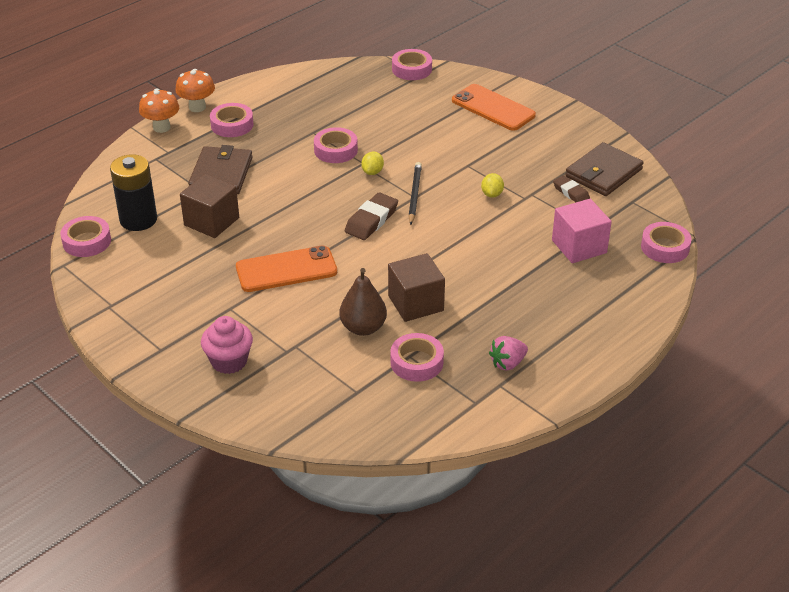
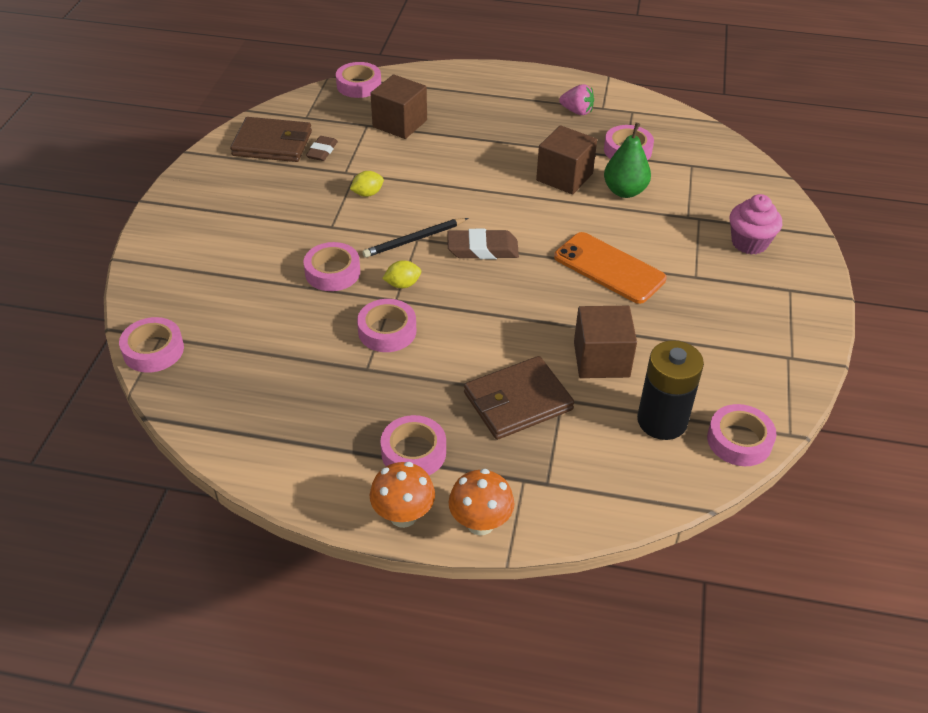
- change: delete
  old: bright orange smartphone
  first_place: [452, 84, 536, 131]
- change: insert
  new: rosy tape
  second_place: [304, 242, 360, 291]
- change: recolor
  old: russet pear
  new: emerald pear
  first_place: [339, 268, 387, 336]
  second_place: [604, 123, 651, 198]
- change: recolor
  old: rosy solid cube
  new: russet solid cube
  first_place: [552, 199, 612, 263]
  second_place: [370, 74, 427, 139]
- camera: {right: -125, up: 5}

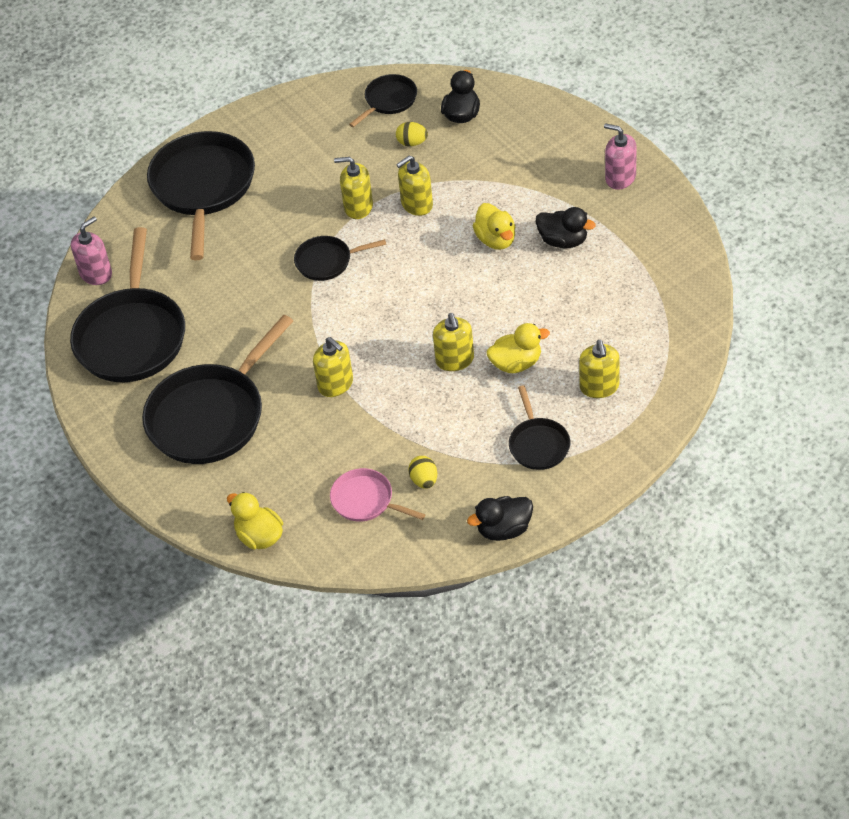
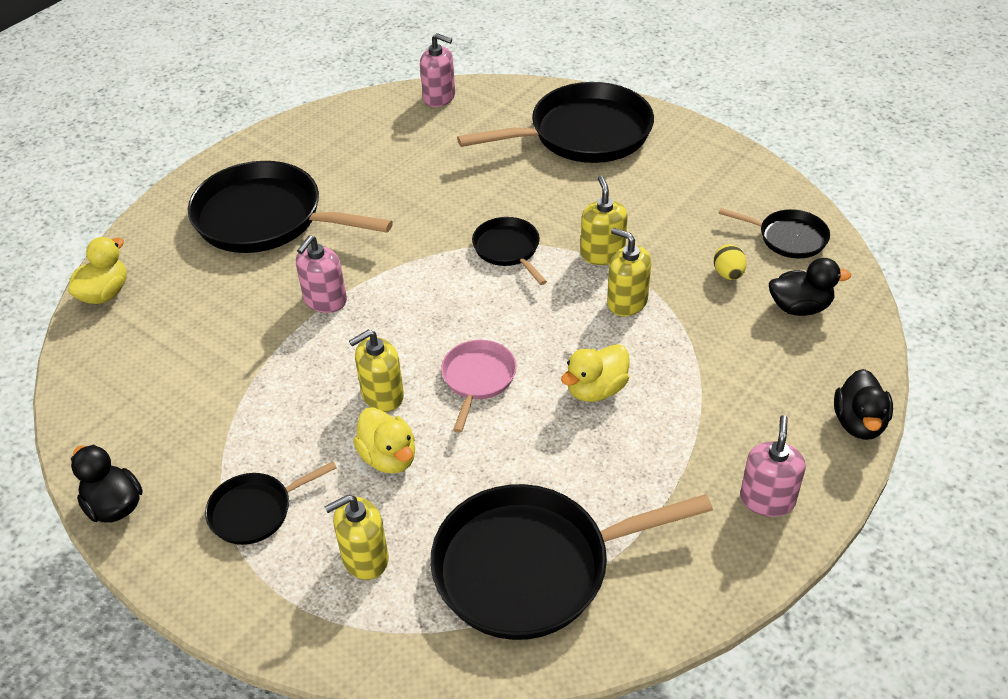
- change: delete
  old: yellow egg
  first_place: [408, 456, 437, 489]
- change: move
  old: jet-black pan
  first_place: [70, 227, 185, 382]
  second_place: [430, 484, 713, 640]
- change: move
  old: rosy pan
  first_place: [330, 468, 425, 522]
  second_place: [441, 340, 517, 433]
- change: move
  old: jet-black rubber duck
  first_place: [536, 207, 596, 248]
  second_place: [834, 369, 893, 440]
- change: recolor
  old: yellow soap dispenser
  new: rosy soap dispenser
  first_place: [313, 337, 353, 397]
  second_place: [296, 235, 347, 313]
- camera: {right: 70, up: -5}

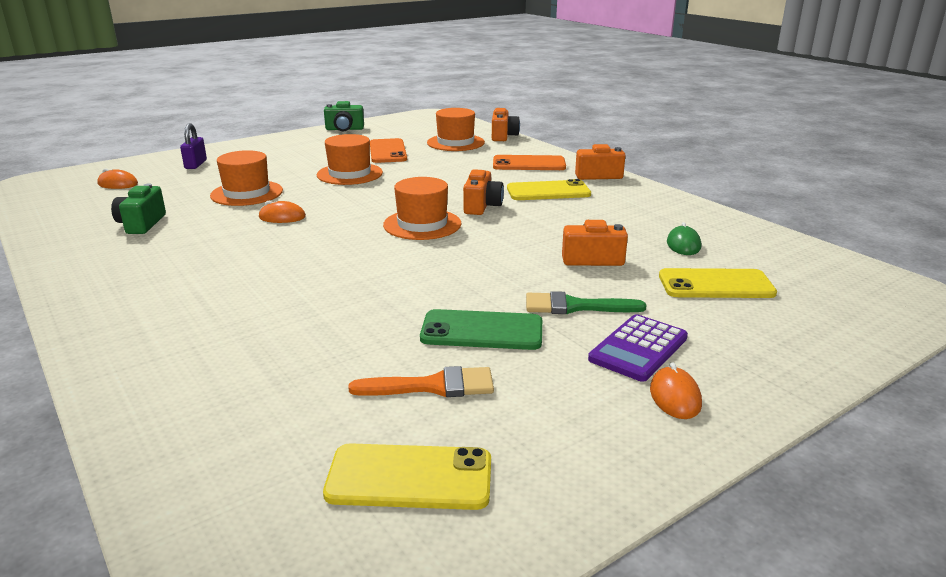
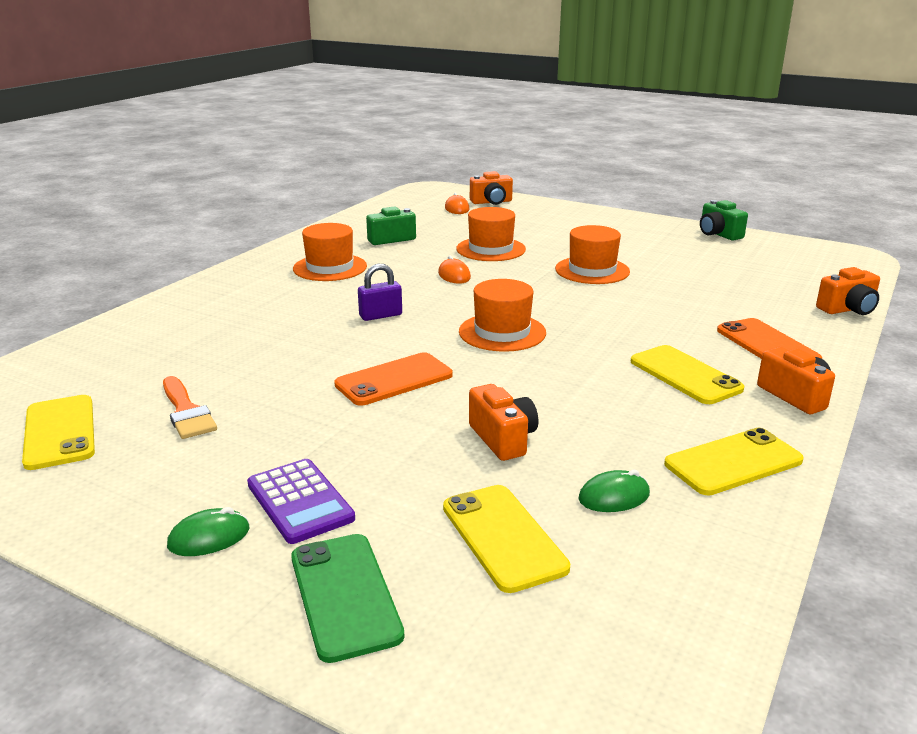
- change: delete
  old: emerald paint brush
  first_place: [526, 291, 647, 314]
- change: insert
  new: yellow smartphone
  second_place: [664, 428, 804, 495]
- change: move
  old: purple lock
  first_place: [180, 123, 207, 169]
  second_place: [358, 264, 402, 321]
- change: move
  old: bright orange smartphone
  first_place: [370, 138, 407, 163]
  second_place: [334, 352, 453, 406]
- change: move
  old: emerald smartphone
  first_place: [420, 309, 542, 350]
  second_place: [291, 534, 405, 663]
- change: move
  old: bright orange tall hat
  first_place: [427, 108, 485, 151]
  second_place: [293, 223, 367, 281]
- change: move
  old: bright orange photo camera
  first_place: [463, 169, 504, 215]
  second_place: [470, 171, 513, 205]
- change: recolor
  old: bright orange mouse
  new: emerald mouse
  first_place: [650, 362, 702, 419]
  second_place: [167, 507, 250, 556]
- change: rotate
  old: purple adding machine
  first_place: [588, 314, 688, 382]
  second_place: [247, 459, 355, 544]
  degrees: -135
- camera: {right: 65, up: 0}

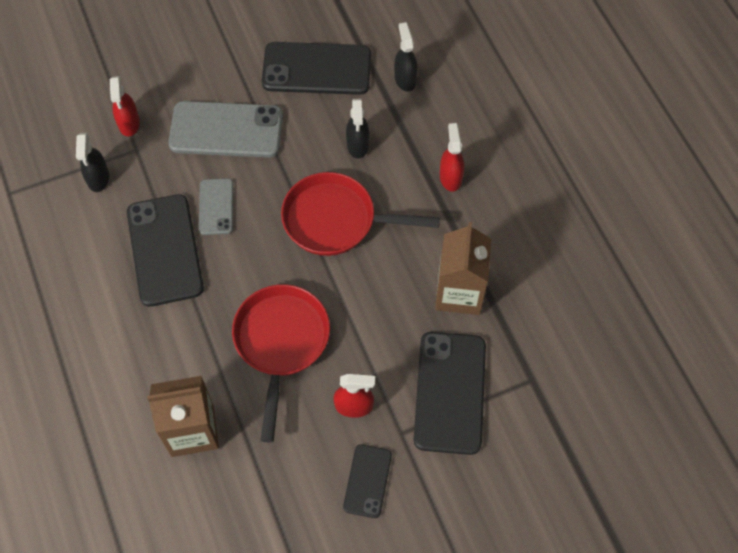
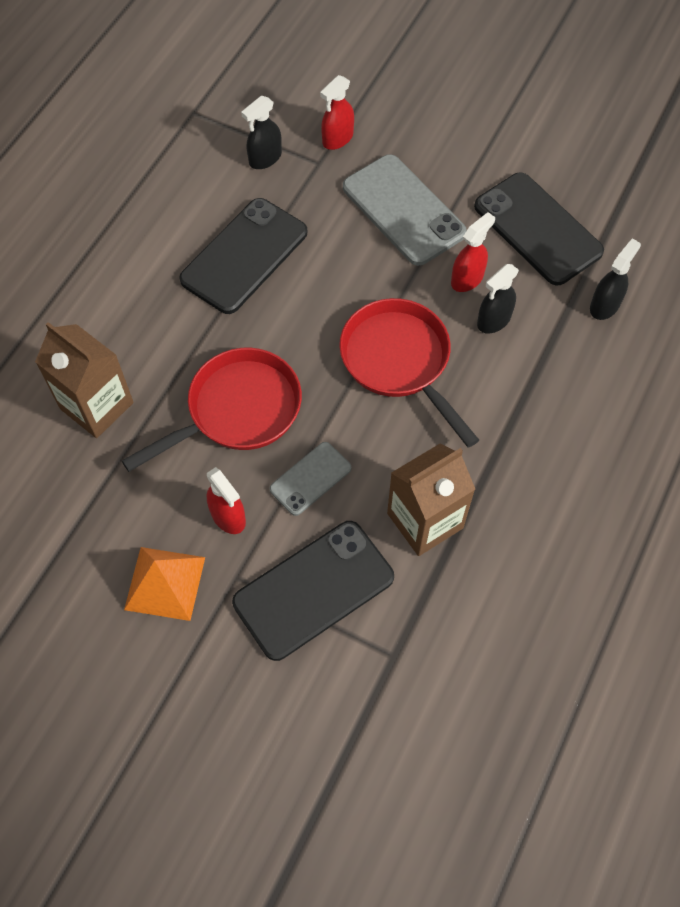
- change: move
  old: grey smartphone
  first_place: [199, 178, 233, 235]
  second_place: [270, 442, 351, 516]
- change: move
  old: red spray bottle
  first_place: [440, 123, 464, 191]
  second_place: [451, 212, 495, 292]
- change: replace
  old: jet-black smartphone
  new: bright orange pyramid
  first_place: [343, 444, 392, 518]
  second_place: [124, 547, 205, 621]
- camera: {right: 50, up: 0}

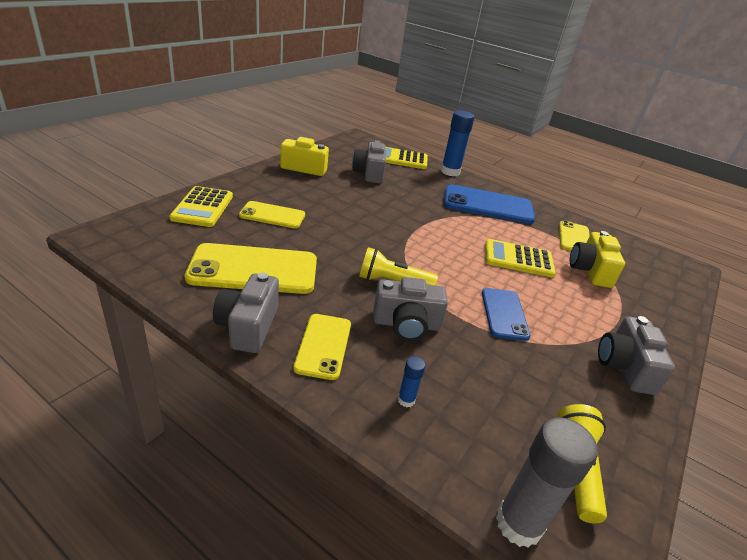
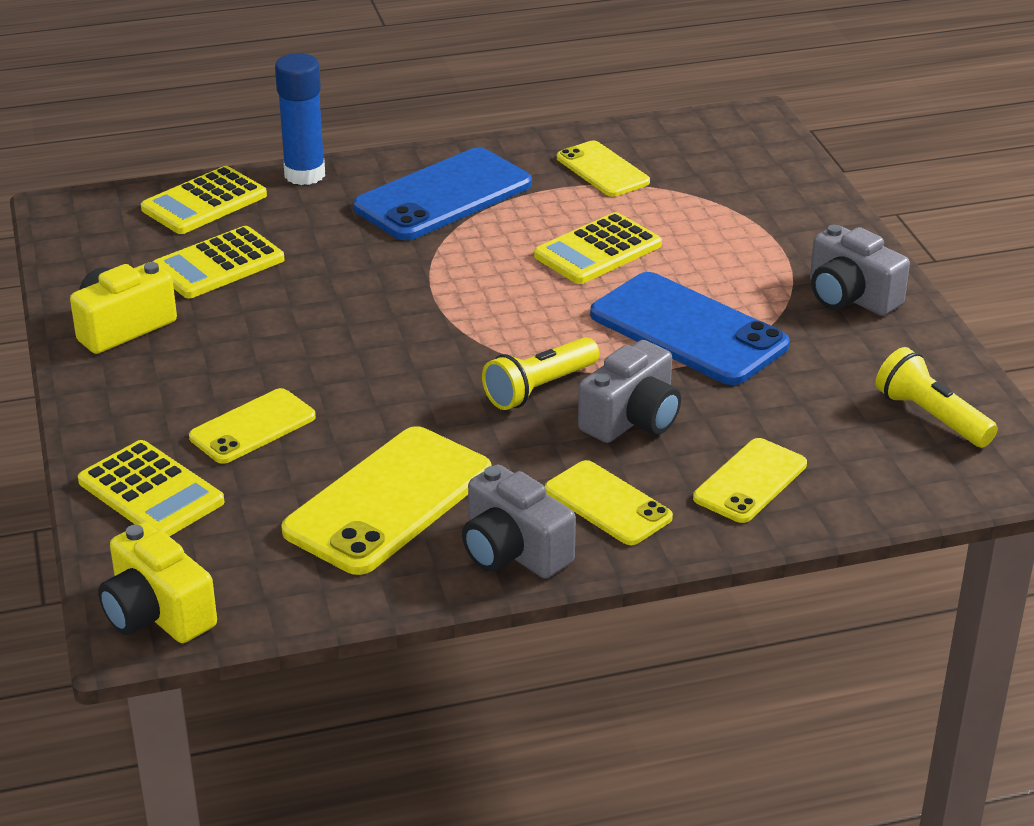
- change: delete
  old: grey glue stick
  first_place: [496, 417, 598, 548]
- change: move
  old: yellow photo camera
  first_place: [570, 231, 625, 288]
  second_place: [98, 523, 217, 643]
- change: replace
  old: grey photo camera
  new: yellow adding machine
  first_place: [352, 140, 386, 183]
  second_place: [153, 226, 284, 298]
- change: replace
  old: blue glue stick
  new: yellow smartphone
  first_place: [398, 357, 425, 407]
  second_place: [693, 438, 807, 523]
- change: resize
  old: blue smartphone
  first_place: [482, 288, 530, 341]
  second_place: [590, 272, 790, 385]
  factor: 1.7
- camera: {right: -45, up: 0}

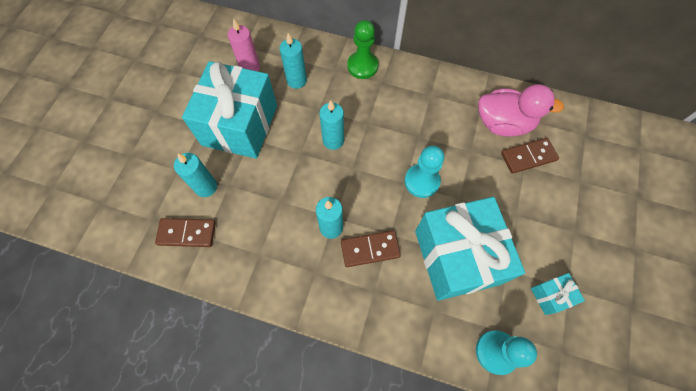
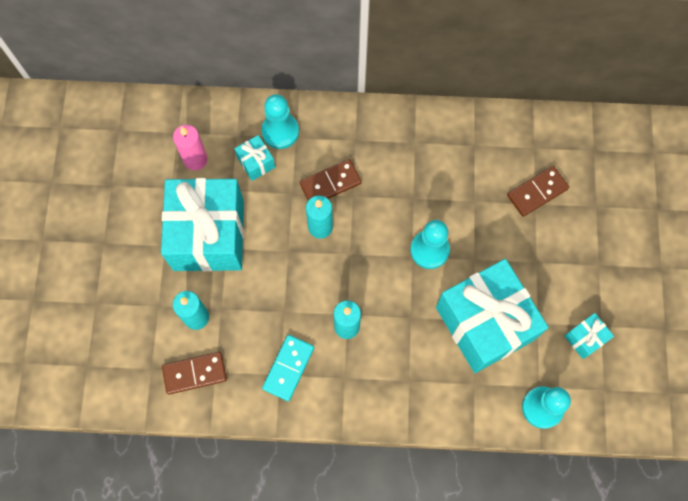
- change: delete
  old: emerald pawn
  first_place: [347, 20, 379, 79]
- change: delete
  old: rosy rubber duck
  first_place: [478, 84, 564, 137]
- change: insert
  new: aqua pawn
  second_place: [261, 94, 299, 149]
- change: insert
  new: aqua domino piece
  second_place: [262, 335, 314, 401]
- change: move
  old: russet domino piece
  first_place: [341, 230, 401, 267]
  second_place: [300, 159, 362, 200]
- change: replace
  old: aqua wax candle
  new: aqua wrapped gift
  first_place: [280, 33, 307, 89]
  second_place: [234, 135, 275, 181]
- camera: {right: -15, up: 5}

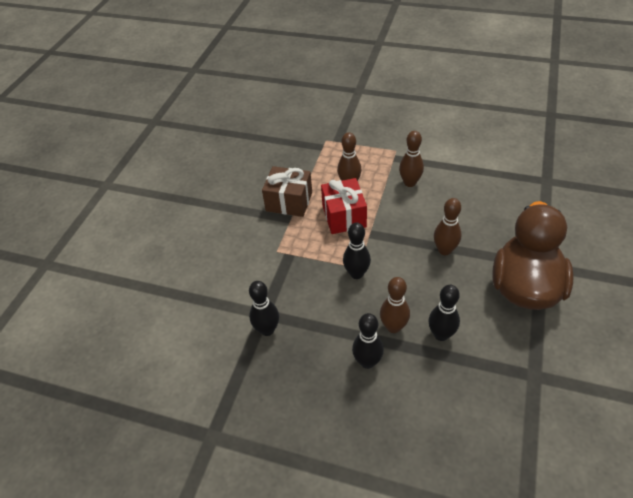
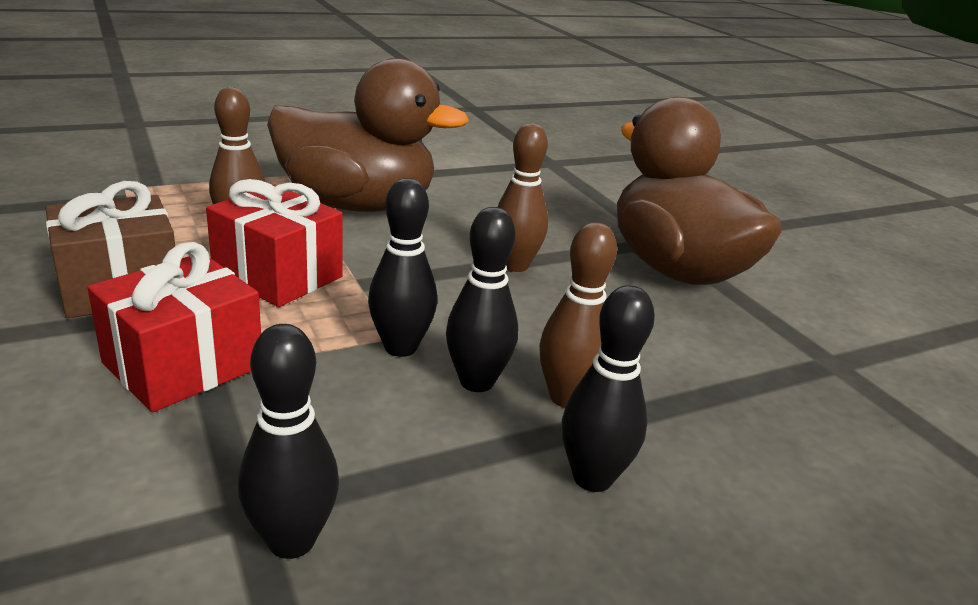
- change: insert
  new: red wrapped gift
  second_place: [88, 242, 261, 412]
- change: move
  old: jet-black bowling pin
  first_place: [429, 285, 460, 341]
  second_place: [446, 207, 518, 392]
- change: replace
  old: russet bowling pin
  new: russet rubber duck
  first_place: [399, 131, 424, 187]
  second_place: [267, 58, 469, 212]
- camera: {right: -50, up: -20}

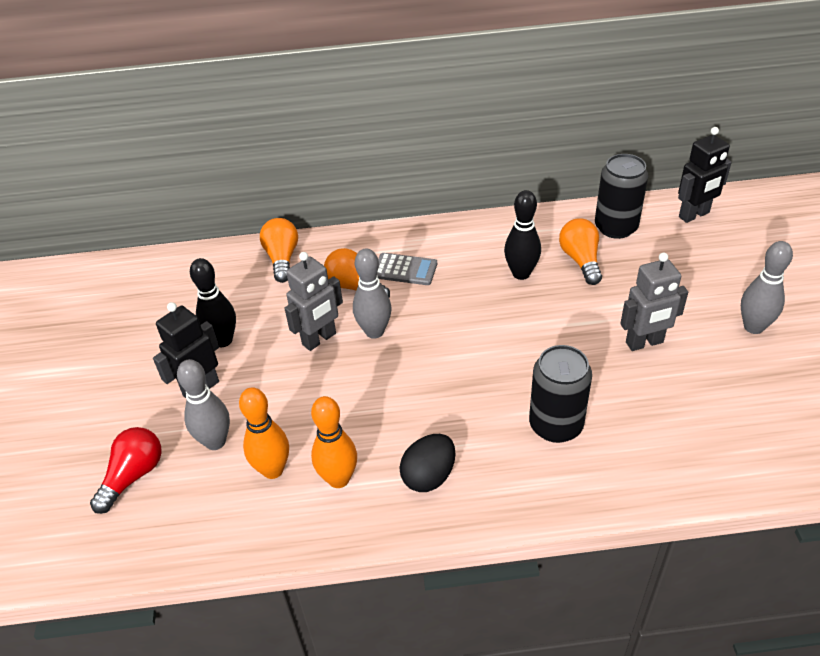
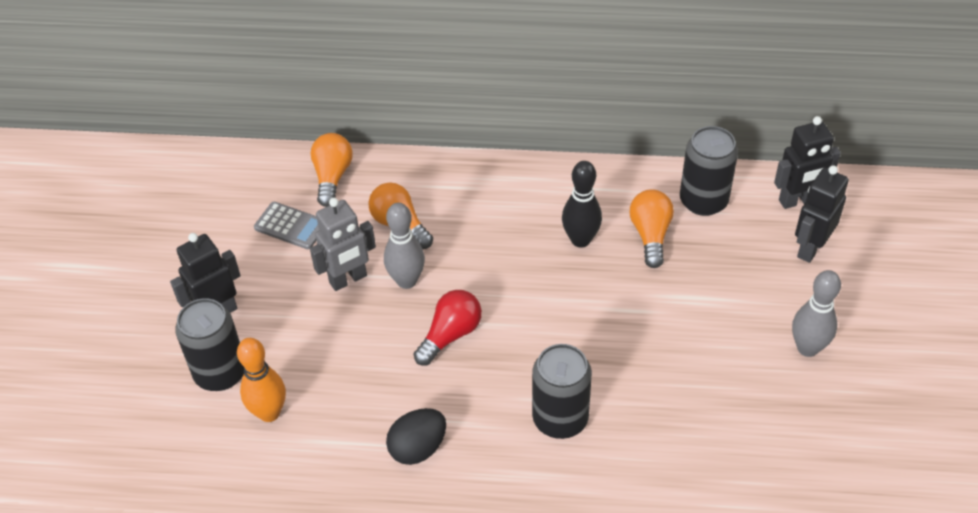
- change: delete
  old: jet-black bowling pin
  first_place: [190, 258, 236, 347]
- change: delete
  old: bright orange bowling pin
  first_place: [311, 396, 357, 488]
- change: delete
  old: grey toy robot
  first_place: [620, 252, 688, 351]
- change: insert
  new: jet-black toy robot
  second_place: [795, 165, 849, 263]
- change: move
  old: red bulb
  first_place: [90, 427, 162, 514]
  second_place: [414, 290, 482, 366]
- change: move
  old: grey adding machine
  first_place: [377, 253, 437, 285]
  second_place: [254, 202, 319, 249]
- change: replace
  old: grey bowling pin
  new: jet-black can
  first_place: [177, 359, 230, 450]
  second_place: [175, 298, 244, 391]
- camera: {right: 10, up: 5}

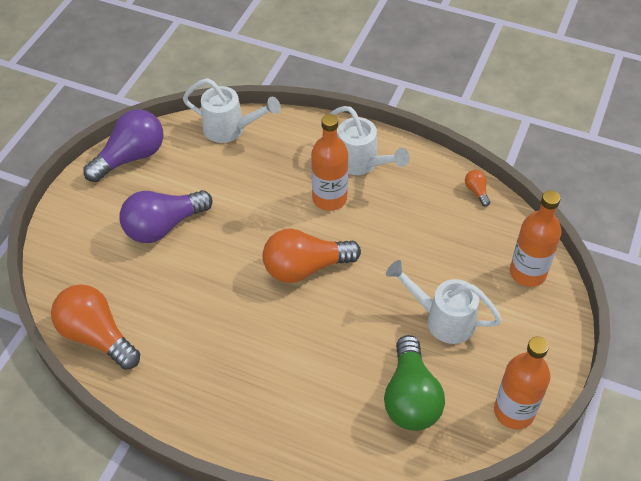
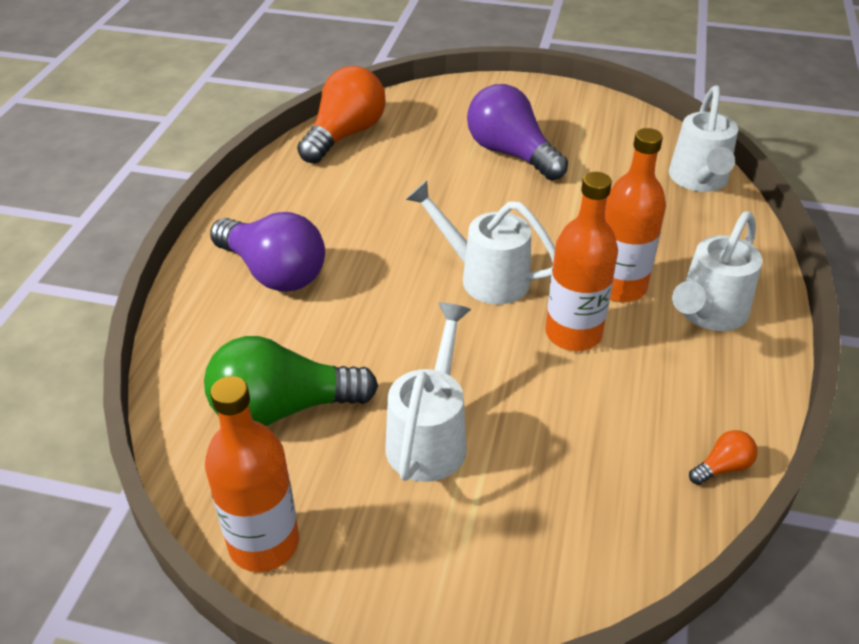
- change: move
  old: purple bulb
  first_place: [83, 109, 163, 182]
  second_place: [210, 212, 325, 292]
- change: move
  old: bright orange drink bottle
  first_place: [510, 190, 561, 287]
  second_place: [545, 172, 618, 351]
- change: replace
  old: bright orange bulb
  new: white watering pot
  first_place: [263, 228, 361, 283]
  second_place: [406, 180, 555, 304]
- camera: {right: 80, up: -10}

